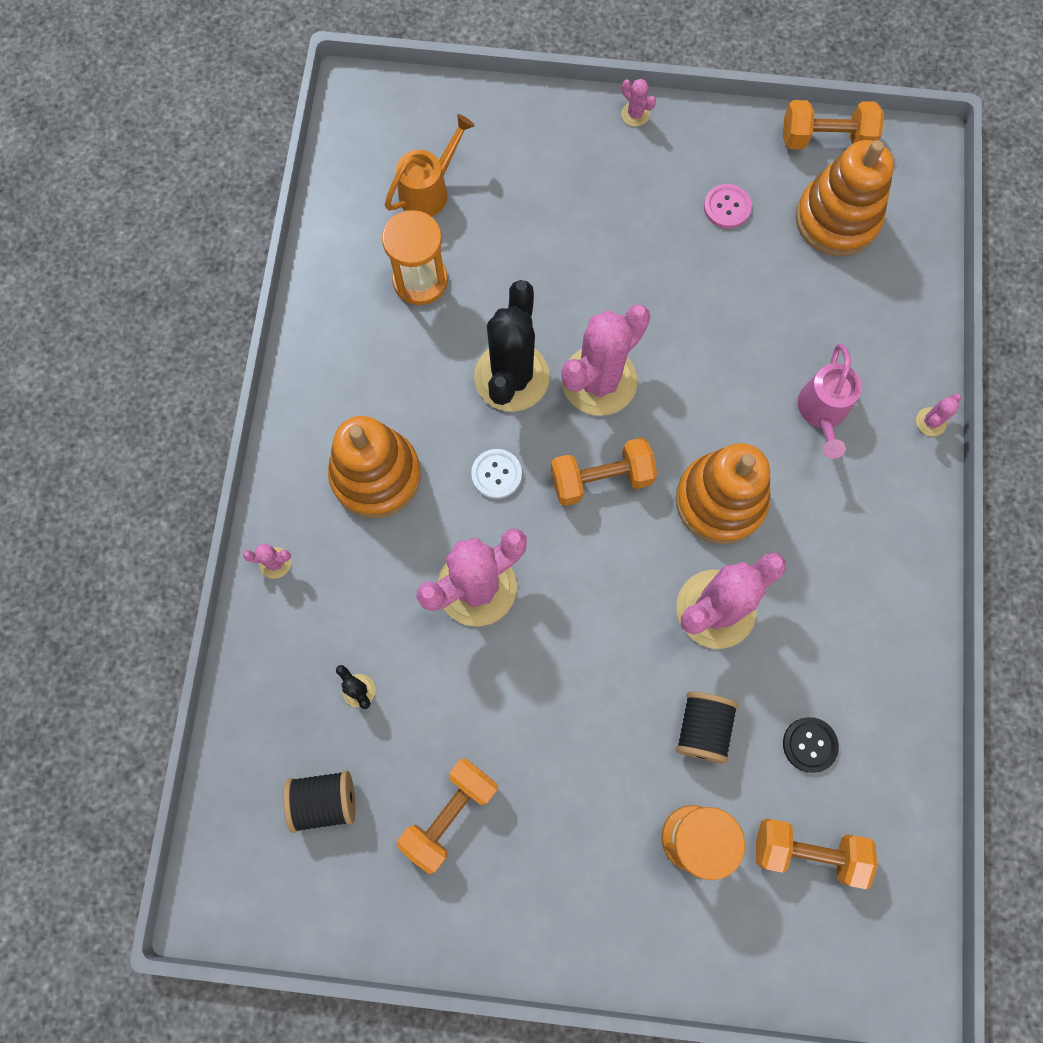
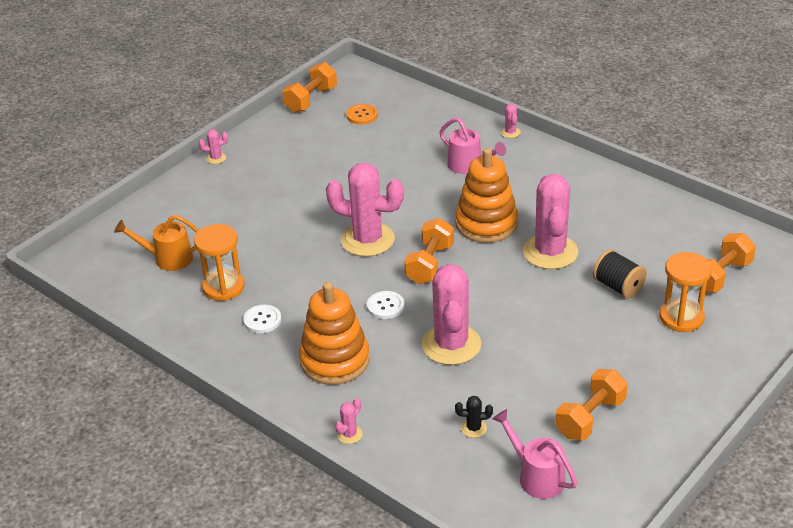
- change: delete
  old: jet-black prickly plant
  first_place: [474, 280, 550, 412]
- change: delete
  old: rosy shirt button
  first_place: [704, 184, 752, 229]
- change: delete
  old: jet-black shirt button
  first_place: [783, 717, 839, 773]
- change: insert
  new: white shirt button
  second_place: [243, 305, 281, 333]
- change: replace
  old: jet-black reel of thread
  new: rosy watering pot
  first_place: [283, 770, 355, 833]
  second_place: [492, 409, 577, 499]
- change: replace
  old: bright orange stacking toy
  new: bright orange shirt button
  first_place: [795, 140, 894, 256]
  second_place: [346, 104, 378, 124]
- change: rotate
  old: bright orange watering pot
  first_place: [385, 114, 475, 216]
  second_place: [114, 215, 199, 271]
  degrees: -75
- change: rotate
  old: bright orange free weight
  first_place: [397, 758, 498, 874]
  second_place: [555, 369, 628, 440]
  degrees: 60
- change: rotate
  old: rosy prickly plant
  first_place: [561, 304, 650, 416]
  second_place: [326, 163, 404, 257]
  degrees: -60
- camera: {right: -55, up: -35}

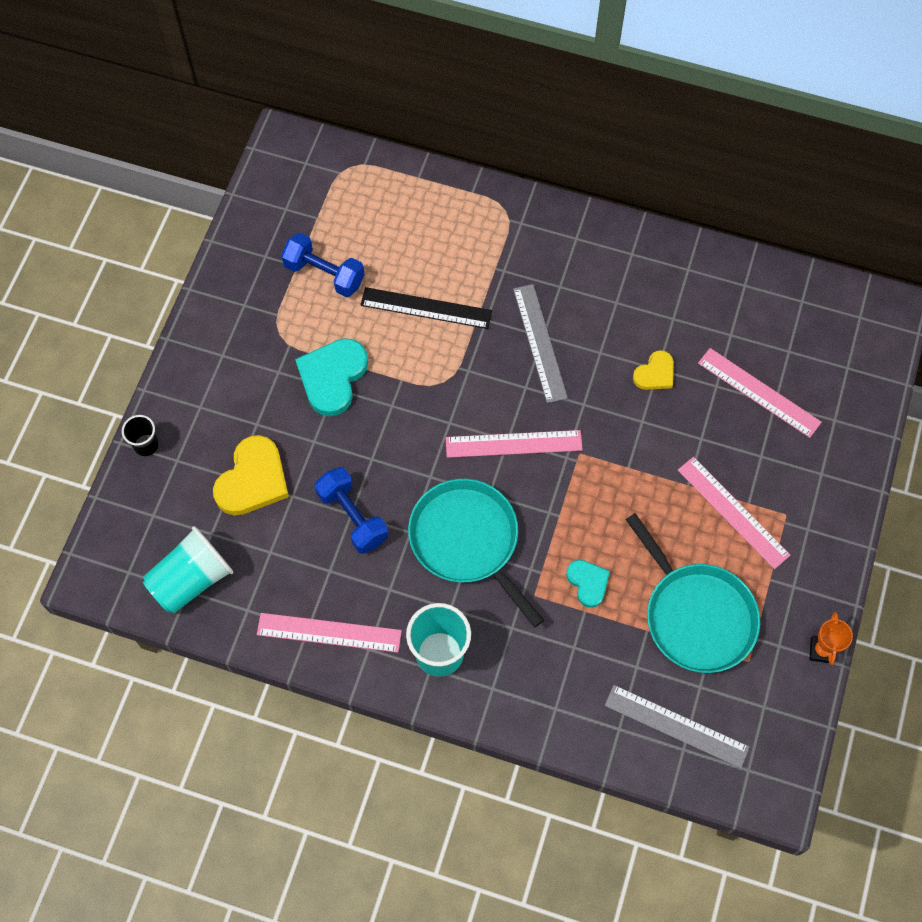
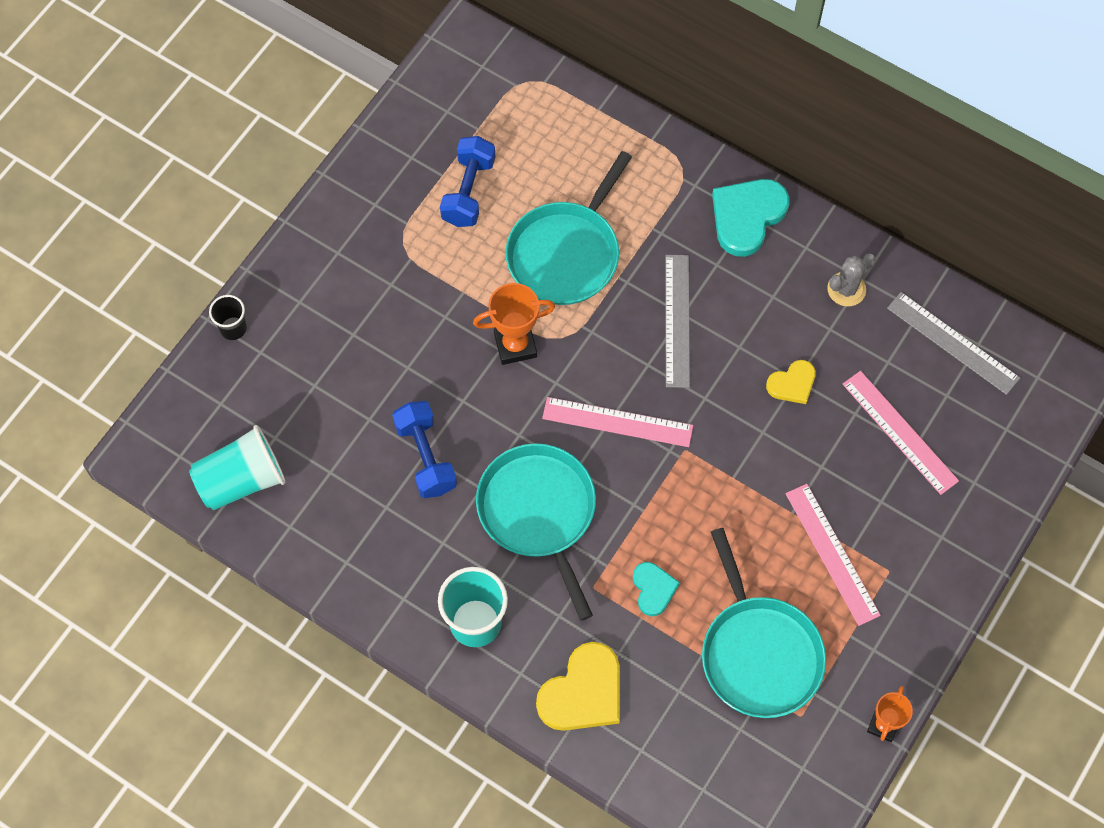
- change: delete
  old: rosy measuring stick
  first_place: [257, 613, 402, 653]
- change: insert
  new: bright orange trophy
  second_place: [473, 283, 555, 365]
- change: insert
  new: grey prickly plant
  second_place: [827, 254, 876, 306]
- change: move
  old: yellow heart shape
  first_place: [213, 435, 289, 516]
  second_place: [536, 642, 620, 731]
- change: move
  old: aqua heart shape
  first_place: [295, 338, 368, 416]
  second_place: [712, 179, 789, 257]
- change: move
  old: grey measuring stick
  first_place: [605, 685, 750, 768]
  second_place: [887, 292, 1020, 395]
- change: replace
  old: jet-black measuring stick
  new: aqua pan
  first_place: [360, 287, 492, 329]
  second_place: [505, 151, 632, 305]
- change: rotate
  old: blue free weight
  first_place: [281, 233, 365, 297]
  second_place: [440, 136, 495, 227]
  degrees: 60
- camera: {right: 15, up: 0}

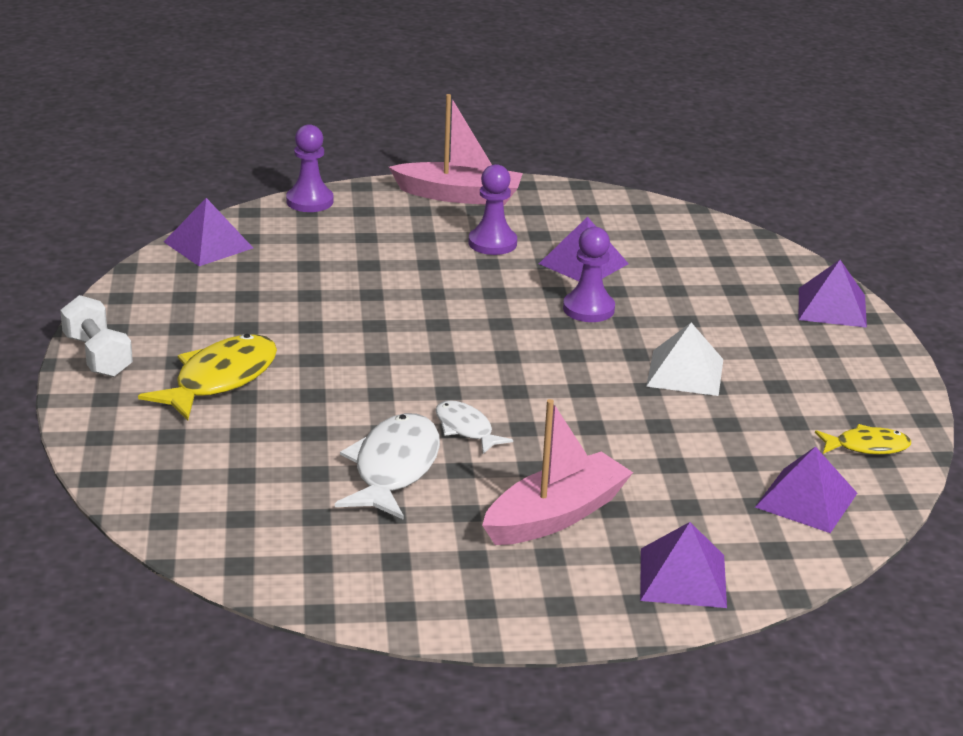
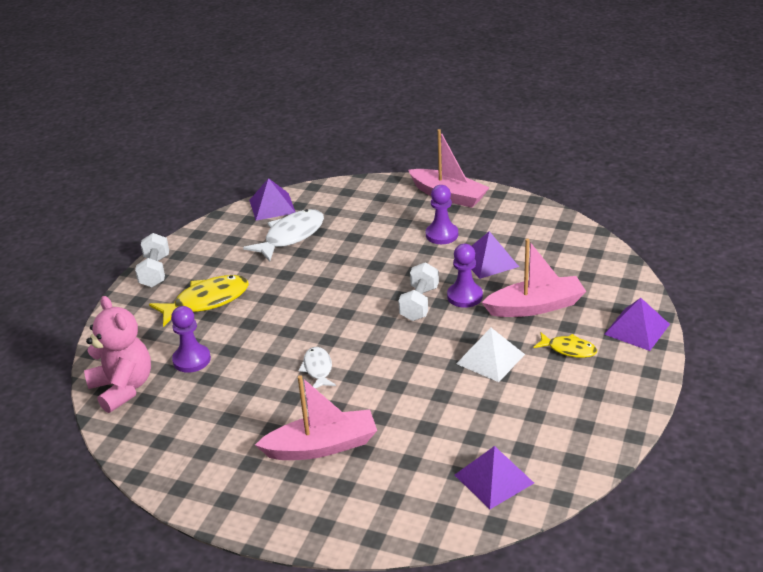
- change: delete
  old: purple pyramid
  first_place: [640, 522, 727, 608]
- change: insert
  new: rosy stuffed bear
  second_place: [84, 296, 151, 413]
- change: insert
  new: white free weight
  second_place: [398, 262, 439, 321]
- change: insert
  new: rosy toy boat
  second_place: [481, 239, 586, 317]
- change: move
  old: purple pawn
  first_place: [286, 124, 334, 212]
  second_place: [171, 306, 211, 373]
- change: move
  old: white toy fish
  first_place: [335, 413, 440, 520]
  second_place: [243, 209, 324, 262]
- change: move
  old: yellow toy fish
  first_place: [815, 424, 911, 454]
  second_place: [533, 332, 597, 358]
- camera: {right: 30, up: 5}

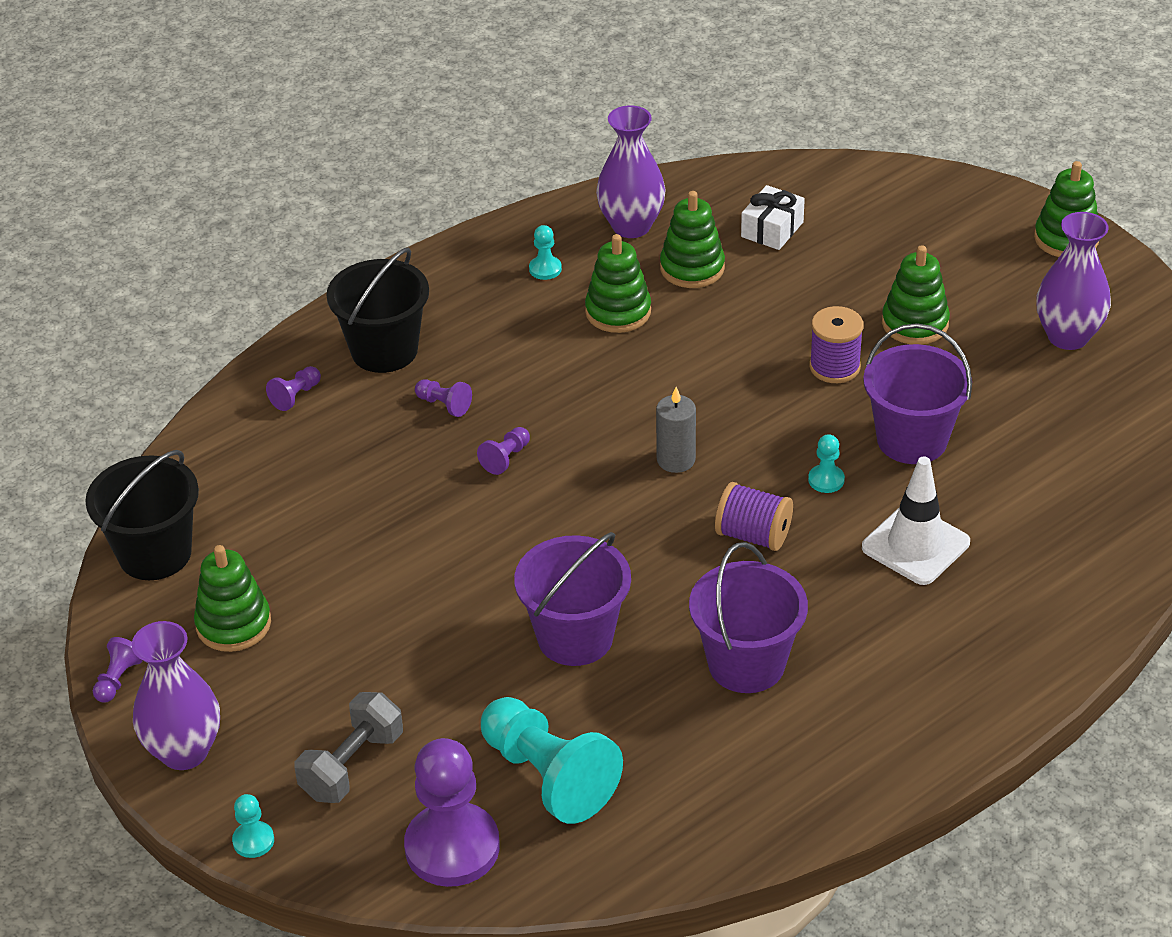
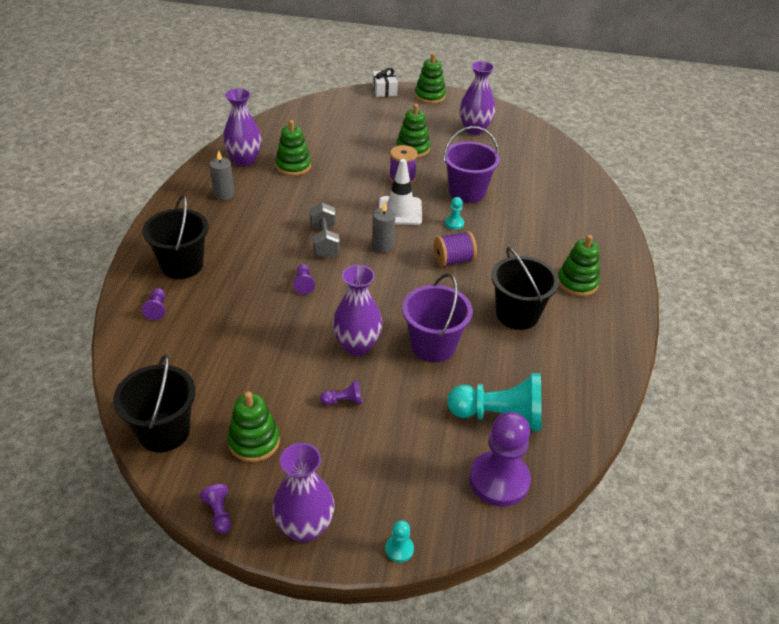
- change: insert
  new: purple tall vase
  second_place: [332, 265, 383, 356]
- change: move
  old: grey free weight
  first_place: [294, 692, 403, 803]
  second_place: [309, 203, 340, 258]
- change: move
  old: purple pawn
  first_place: [415, 379, 472, 417]
  second_place: [320, 380, 362, 405]
- change: move
  old: emerald stacking toy
  first_place: [585, 234, 651, 333]
  second_place: [558, 235, 600, 297]
- change: move
  old: white wrapped gift
  first_place: [741, 185, 805, 250]
  second_place: [372, 68, 398, 97]
- change: move
  old: white road cone
  first_place: [862, 457, 970, 585]
  second_place: [379, 159, 422, 225]
- change: replace
  old: aqua pawn
  new: grey wax candle
  first_place: [529, 225, 562, 280]
  second_place: [210, 150, 234, 200]
- change: recolor
  old: purple pail
  new: jet-black pail
  first_place: [689, 542, 808, 693]
  second_place: [491, 247, 559, 330]
- camera: {right: -45, up: 0}

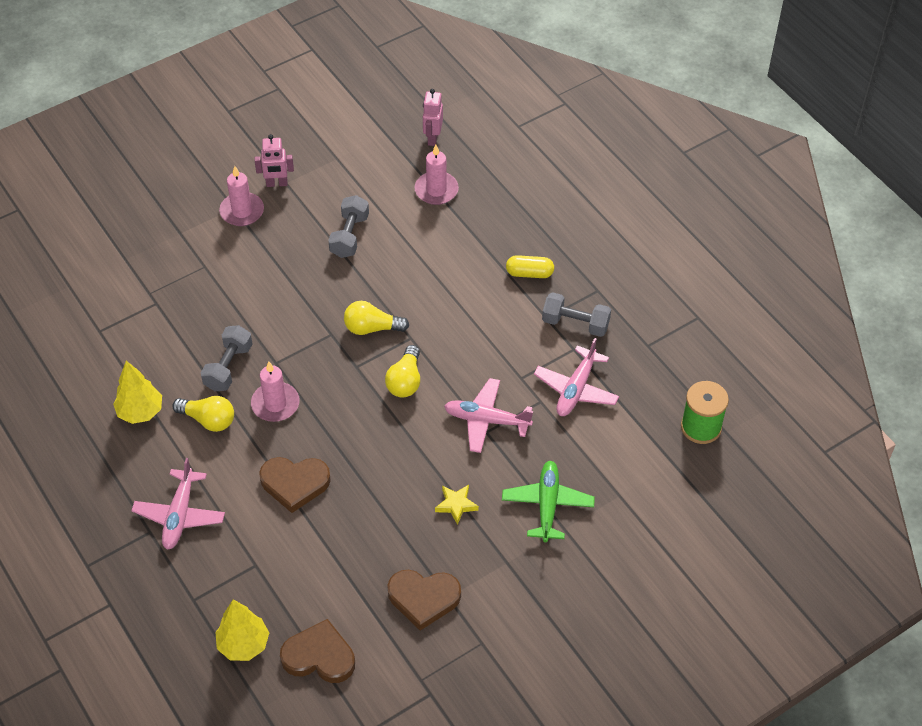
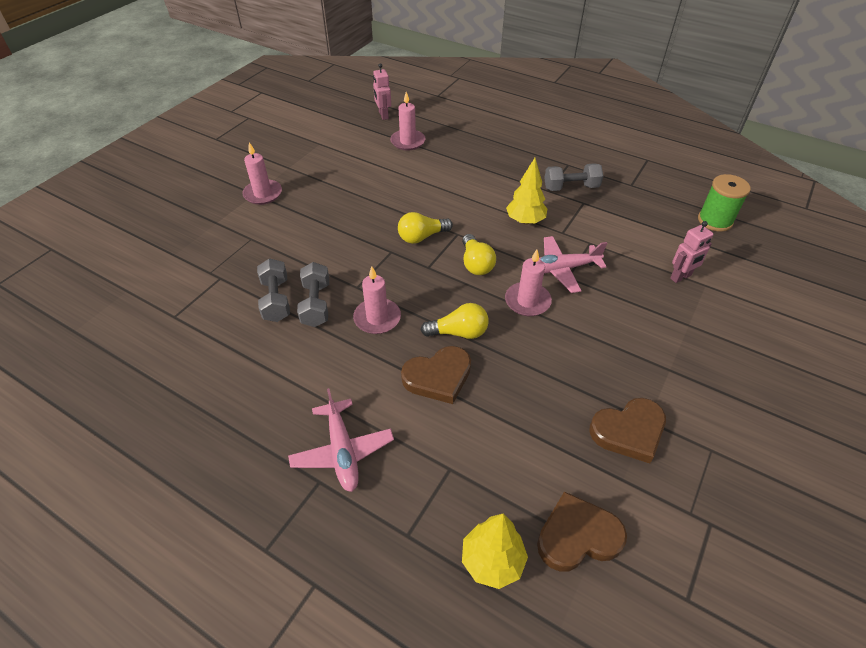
- change: delete
  old: yellow five-pointed star
  first_place: [435, 485, 479, 525]
- change: delete
  old: emerald aeroplane
  first_place: [502, 461, 595, 542]
- change: delete
  old: yellow pill shape
  first_place: [506, 255, 554, 278]
- change: delete
  old: rosy aeroplane
  first_place: [534, 338, 619, 416]
- change: insert
  new: rosy wax candle
  second_place: [505, 250, 552, 316]
- change: move
  old: yellow fir tree
  first_place: [113, 361, 162, 424]
  second_place: [506, 158, 547, 225]
- change: move
  old: yellow bulb
  first_place: [172, 396, 234, 432]
  second_place: [421, 303, 489, 339]
- change: move
  old: rosy toy robot
  first_place: [255, 134, 294, 187]
  second_place: [670, 221, 713, 283]
- change: move
  old: grey free weight
  first_place: [328, 195, 369, 258]
  second_place: [257, 258, 290, 322]
- camera: {right: -25, up: -5}

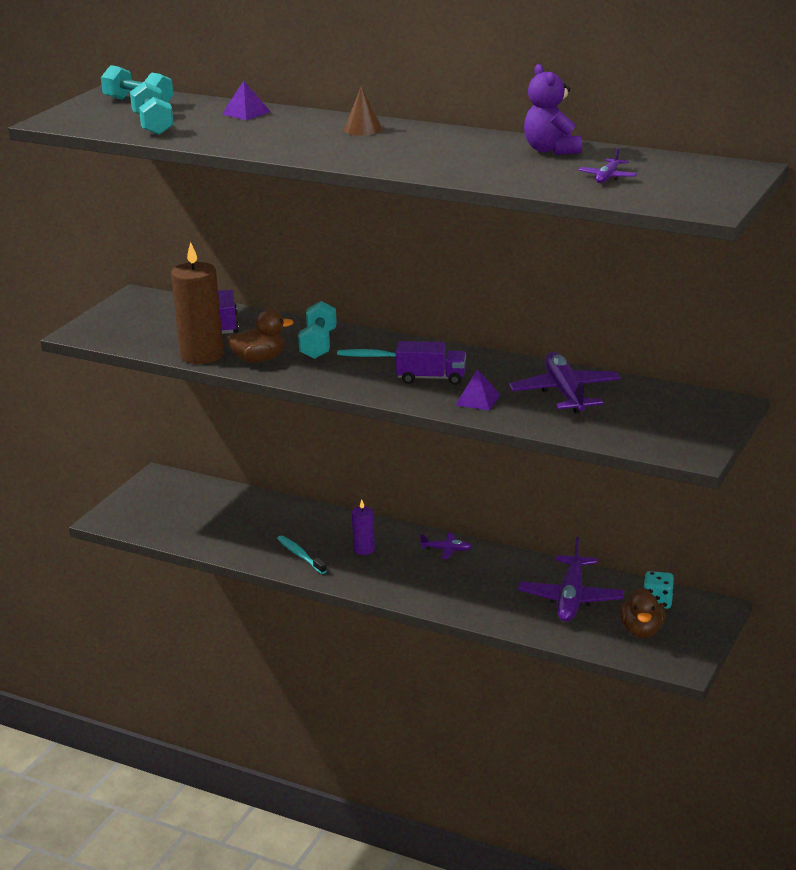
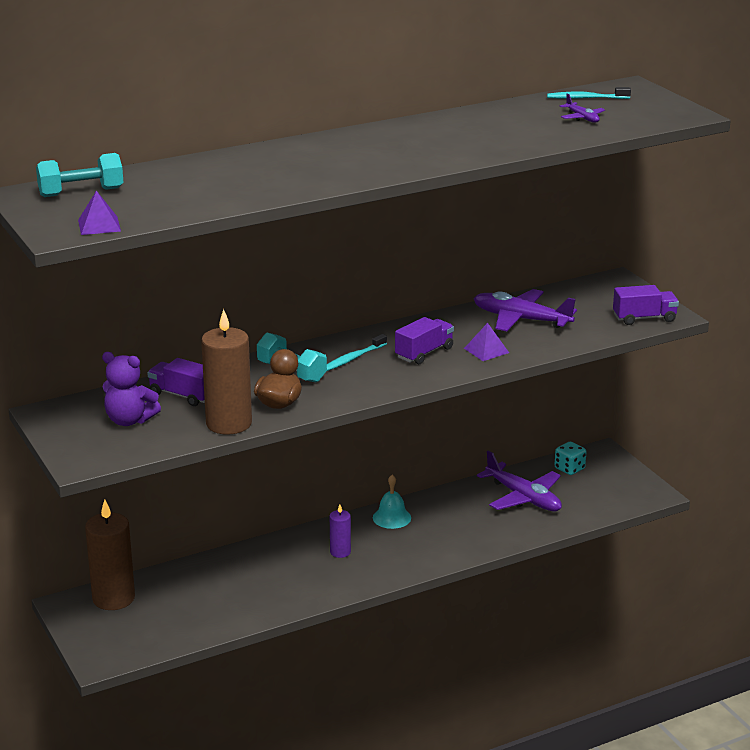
- change: delete
  old: aqua free weight
  first_place: [130, 82, 174, 135]
- change: delete
  old: russet solid cone
  first_place: [344, 87, 382, 136]
- change: delete
  old: russet rubber duck
  first_place: [620, 587, 665, 638]
- change: insert
  new: russet wax candle
  second_place: [85, 500, 135, 610]
- change: insert
  new: purple truck
  second_place: [613, 285, 679, 325]
- change: move
  old: purple pyramid
  first_place: [222, 81, 271, 120]
  second_place: [78, 191, 121, 235]
- change: move
  old: aqua tooth brush
  first_place: [277, 536, 327, 574]
  second_place: [547, 87, 631, 99]
- change: move
  old: purple stuffed bear
  first_place: [524, 64, 582, 155]
  second_place: [102, 352, 161, 426]
- change: replace
  old: purple aeroplane
  new: aqua bell
  first_place: [420, 533, 472, 559]
  second_place: [373, 475, 411, 529]
- camera: {right: -55, up: 0}

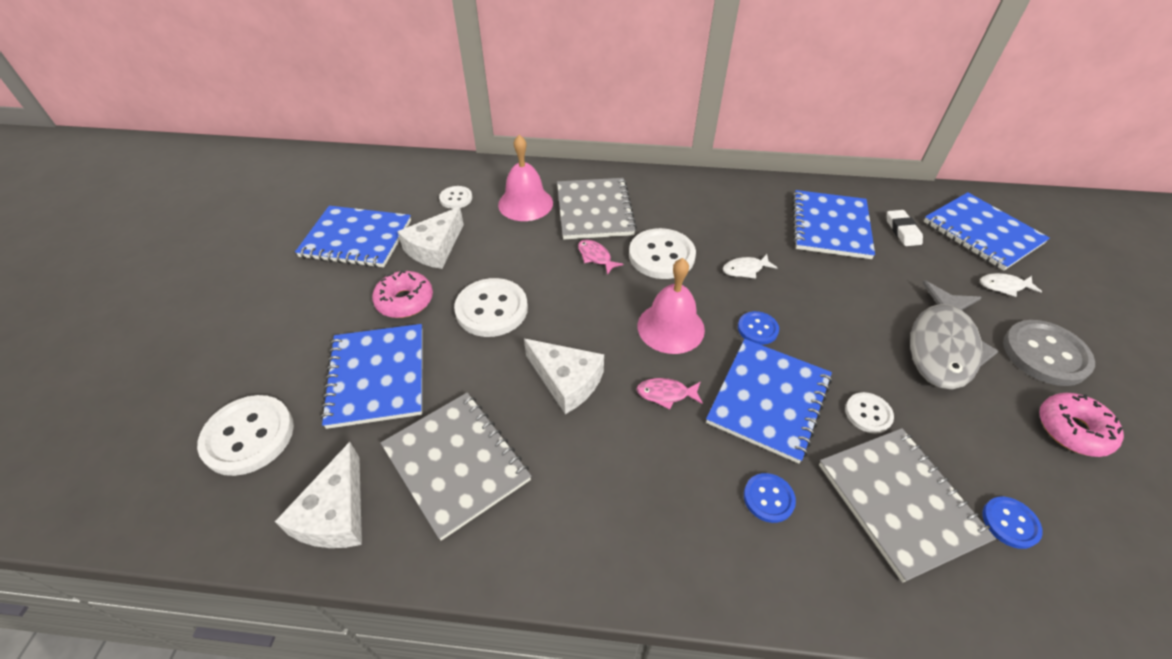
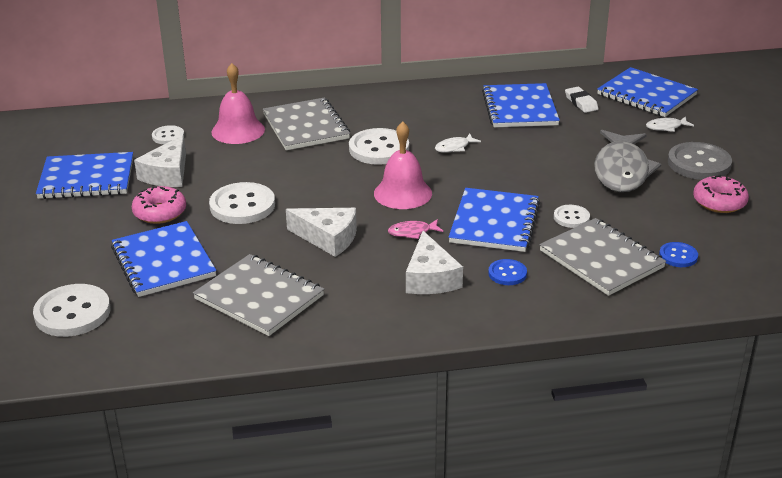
- change: delete
  old: rosy toy fish
  first_place: [578, 240, 624, 275]
- change: delete
  old: blue shirt button
  first_place: [738, 311, 779, 345]
- change: move
  old: white cheese wedge
  first_place: [275, 442, 362, 548]
  second_place: [406, 231, 463, 294]
- camera: {right: -15, up: -15}

